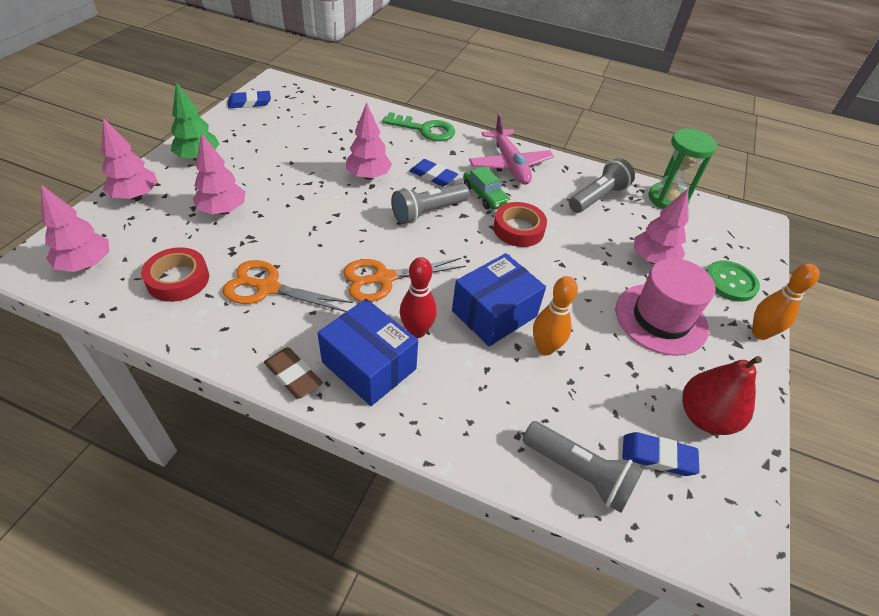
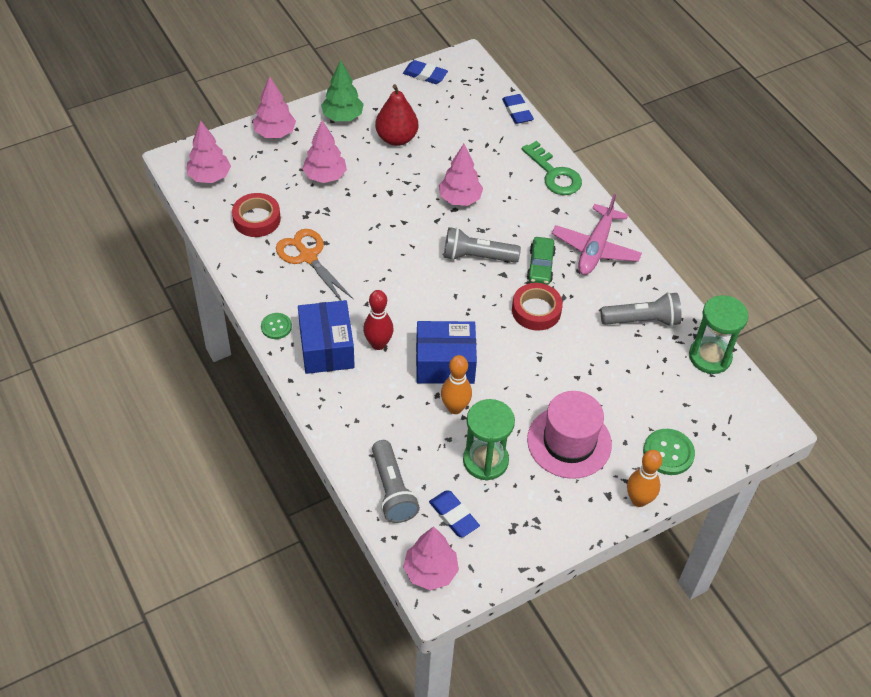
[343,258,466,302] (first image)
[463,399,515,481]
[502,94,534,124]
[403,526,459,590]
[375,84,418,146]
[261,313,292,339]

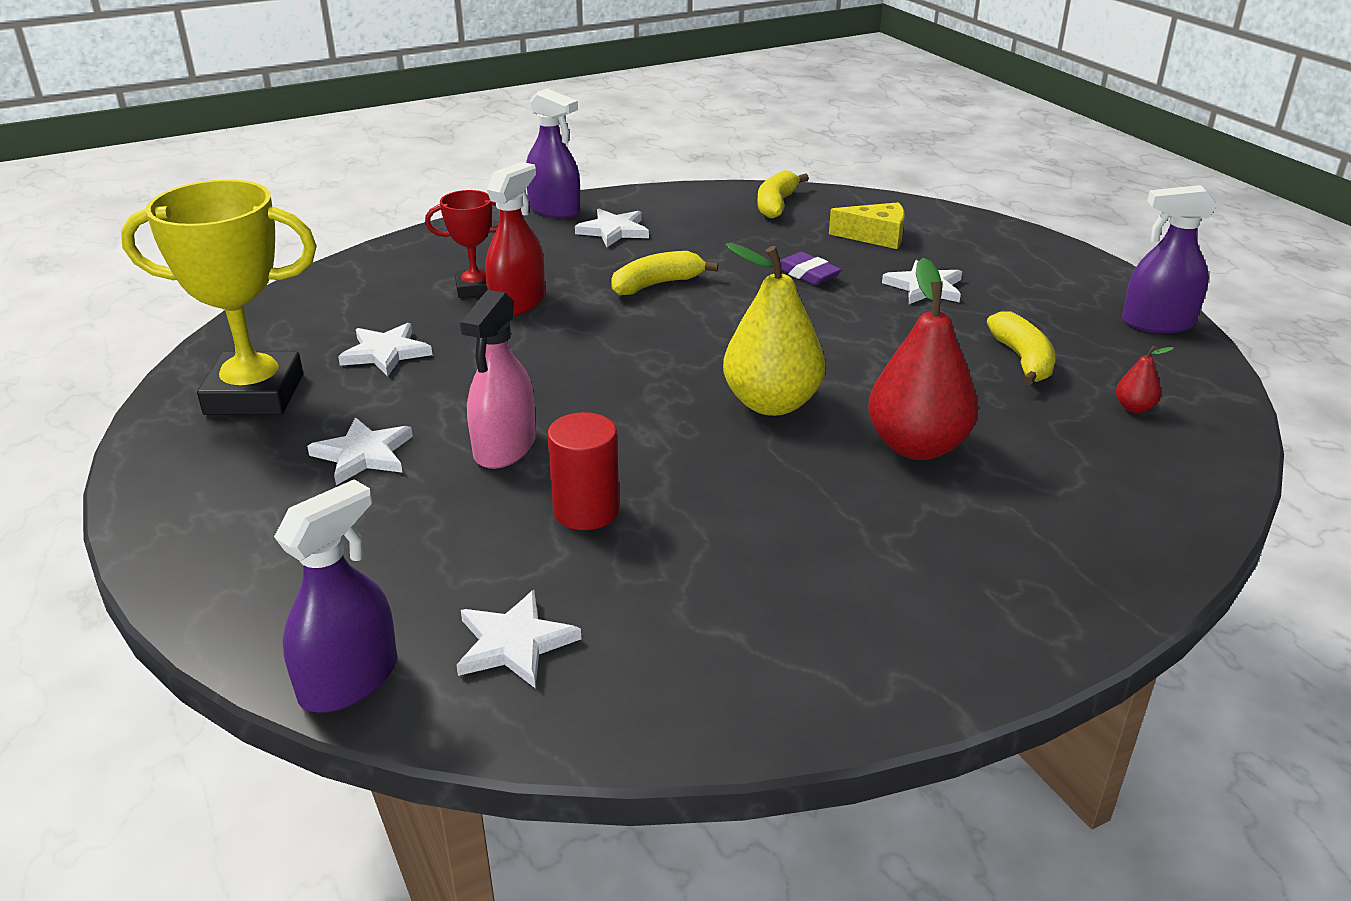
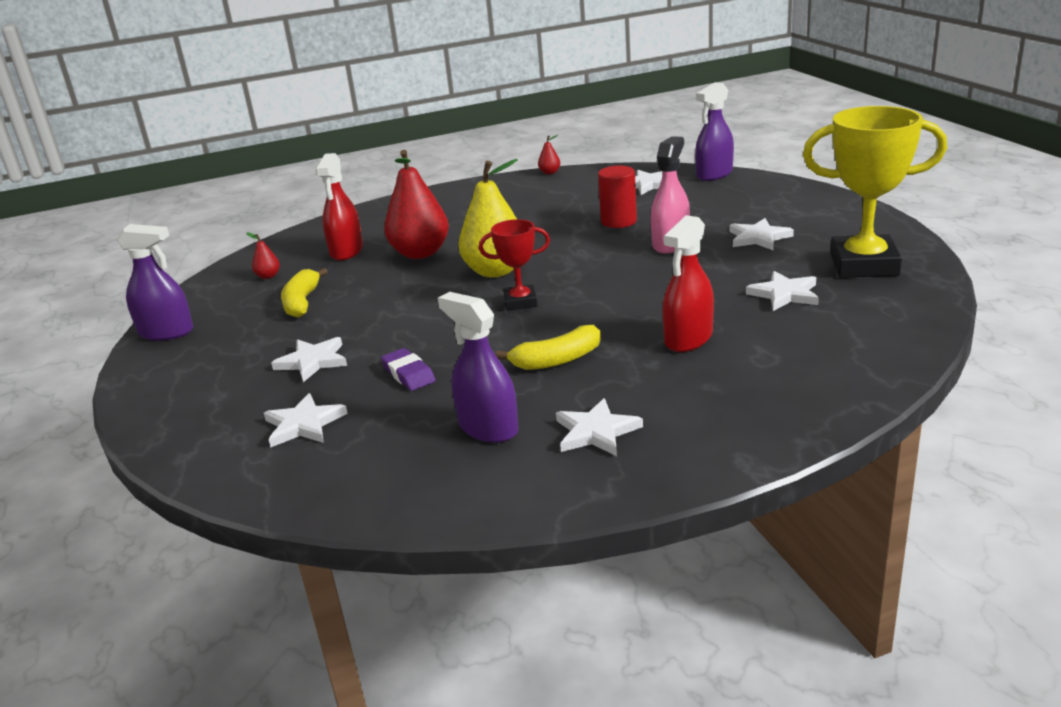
[757,170,809,218] (first image)
[316,153,363,260]
[538,135,560,174]
[479,219,550,311]
[438,292,518,443]
[264,393,348,447]

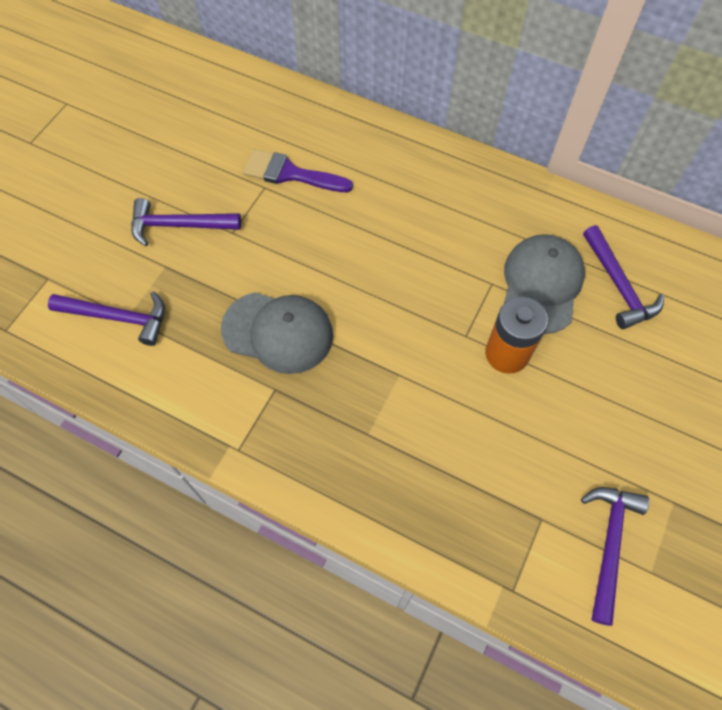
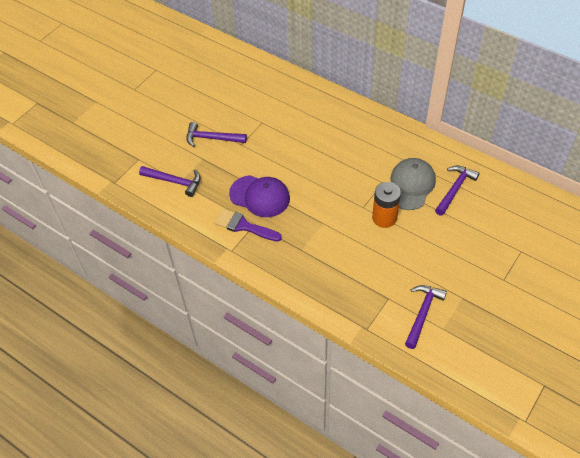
[214,208,282,242]
[229,175,290,217]
[435,165,480,216]

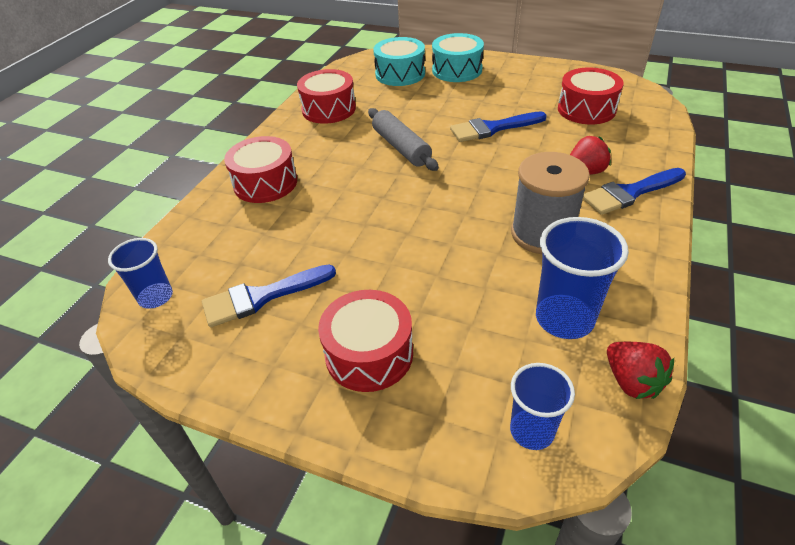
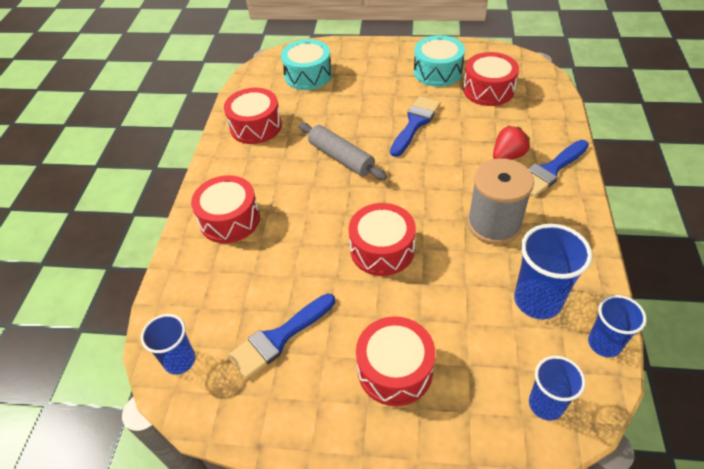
[349,203,416,276]
[414,35,465,87]
[588,295,647,358]
[390,96,441,157]

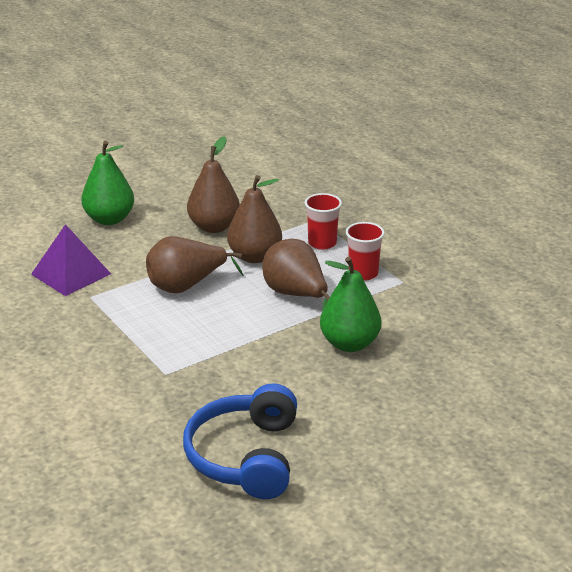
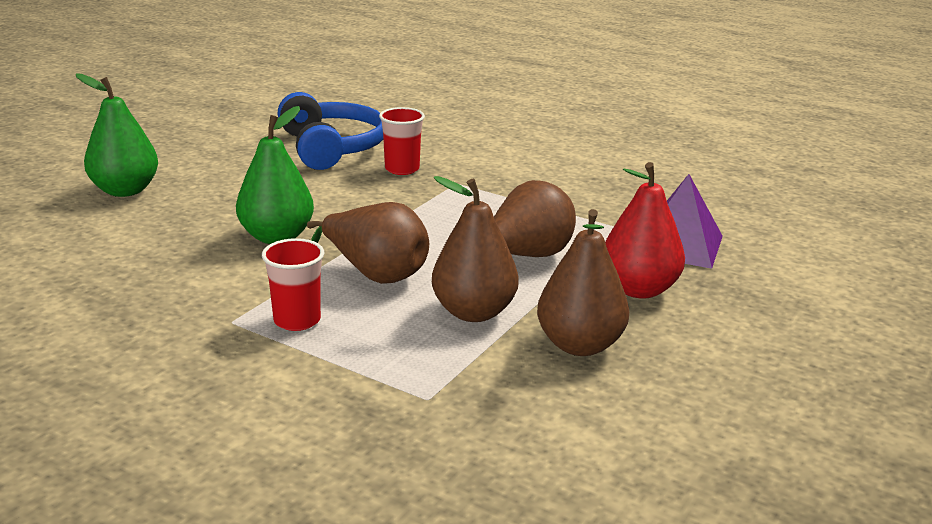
[605,162,685,299]
[76,73,158,197]
[379,107,425,175]

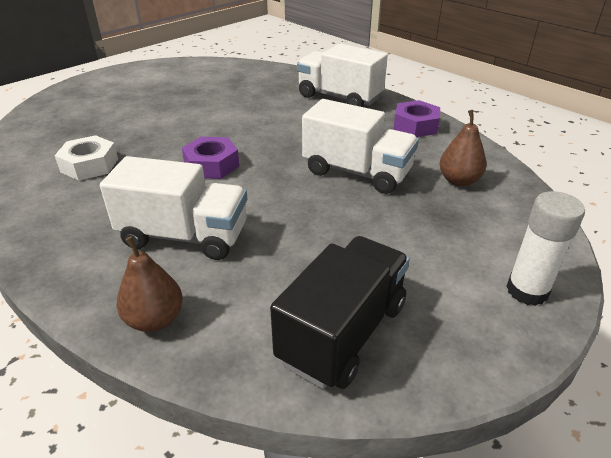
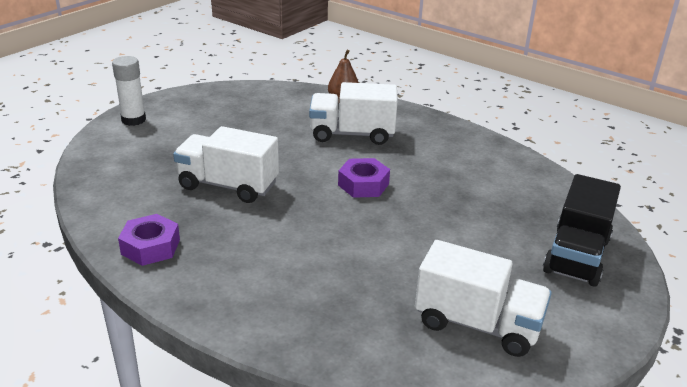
[54,135,118,181] (first image)
[439,110,487,186] (first image)
[543,174,621,287]
[415,240,552,357]

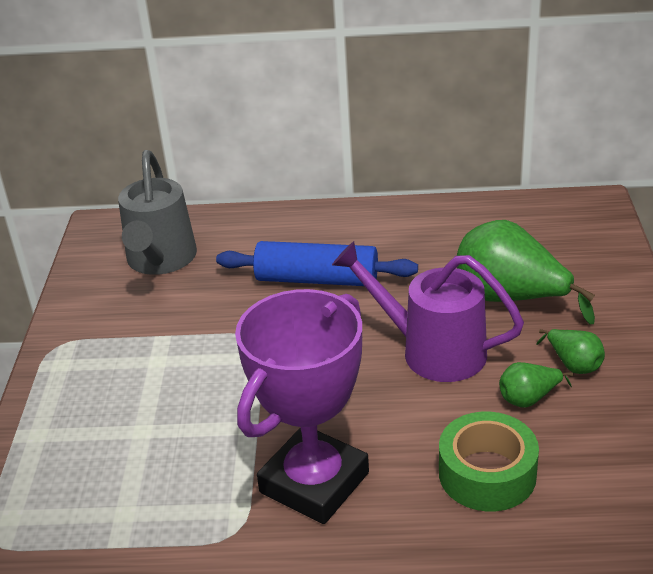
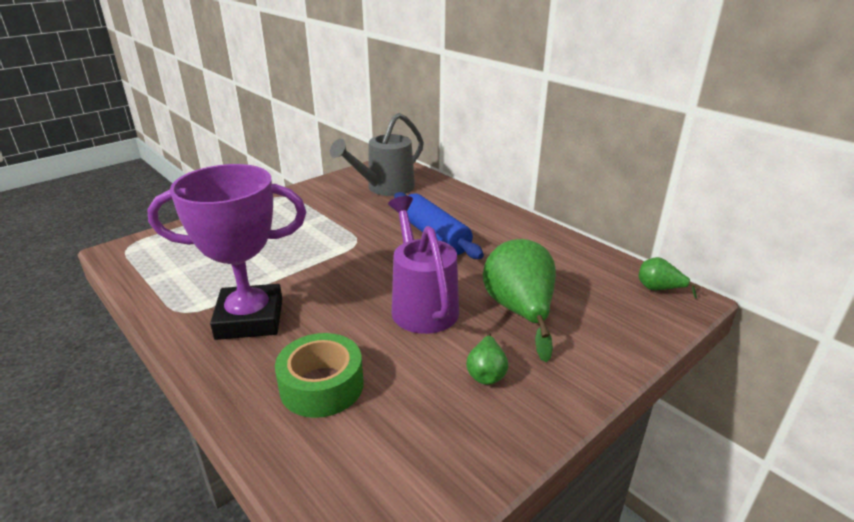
[638,257,699,299]

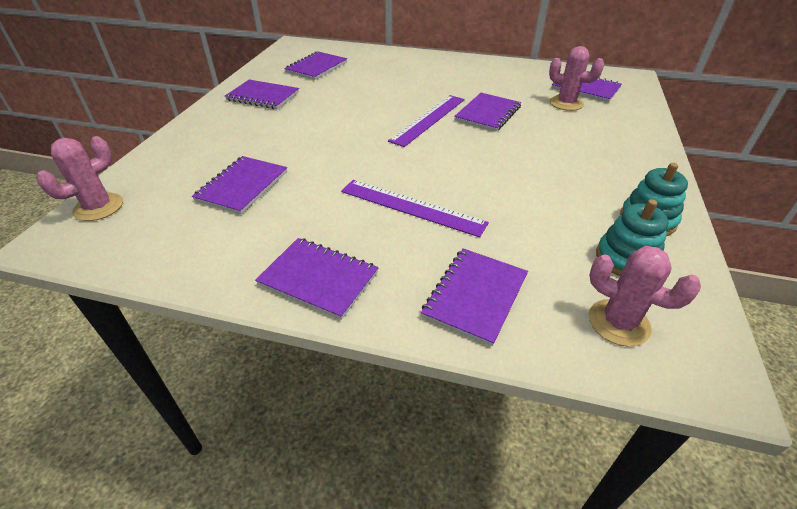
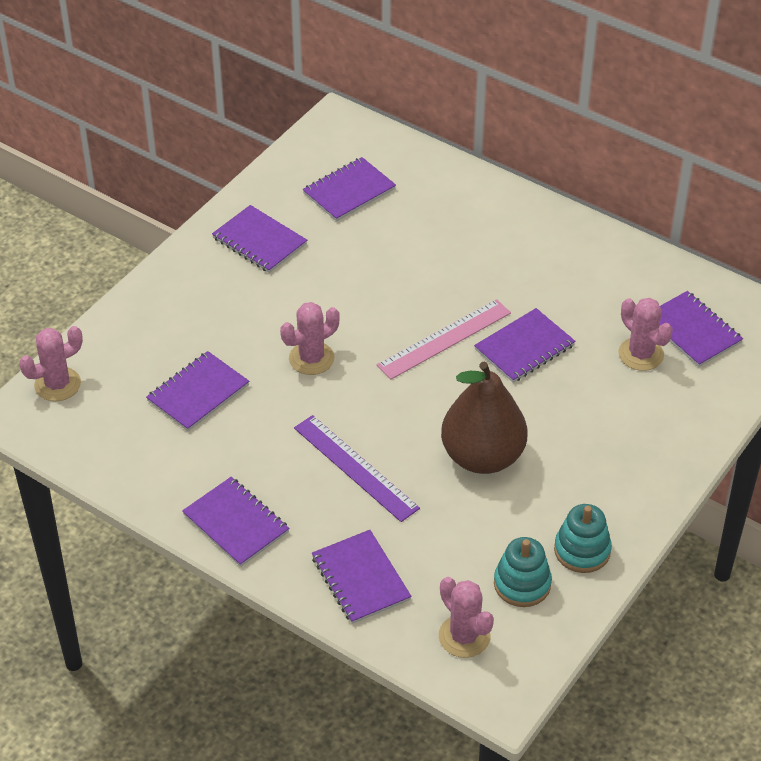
[280,302,340,375]
[441,362,527,474]
[377,299,511,380]
[312,530,412,624]

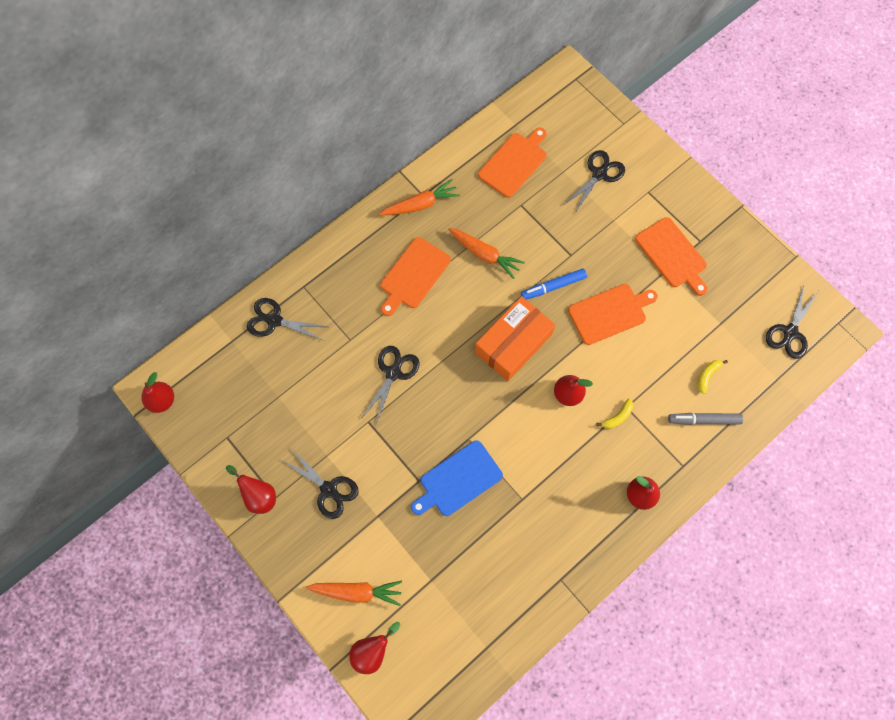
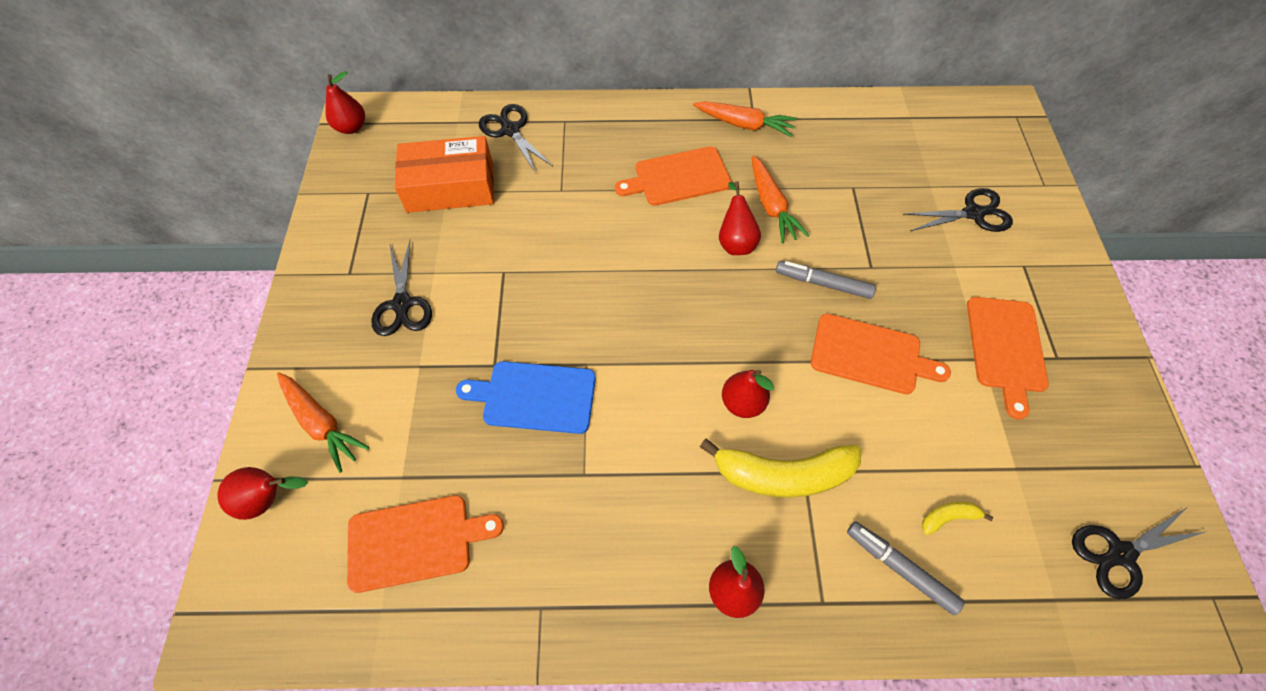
[362,346,420,426] (first image)
[719,181,761,255]
[395,136,494,213]
[347,495,504,593]
[776,261,876,299]
[700,439,861,498]

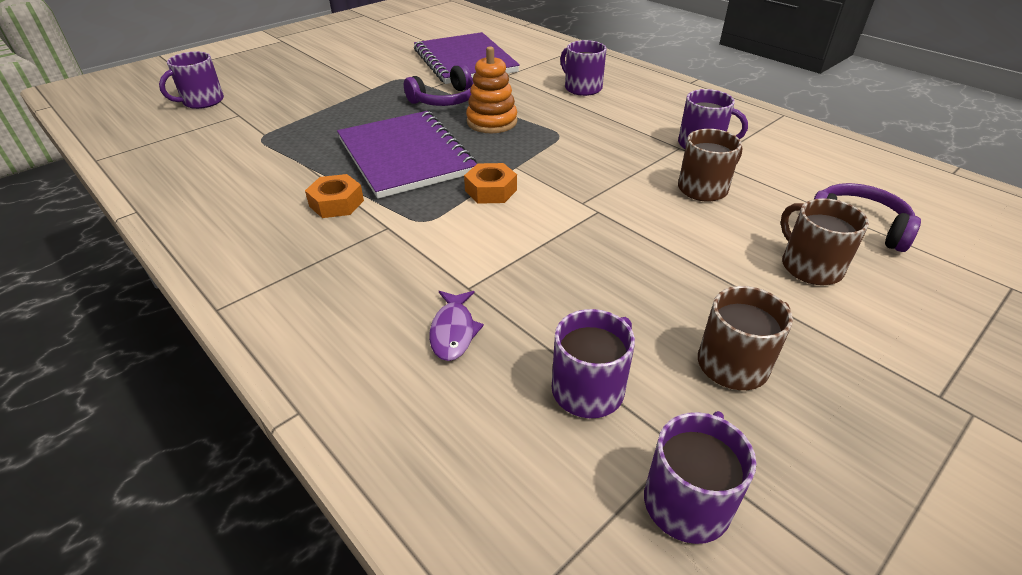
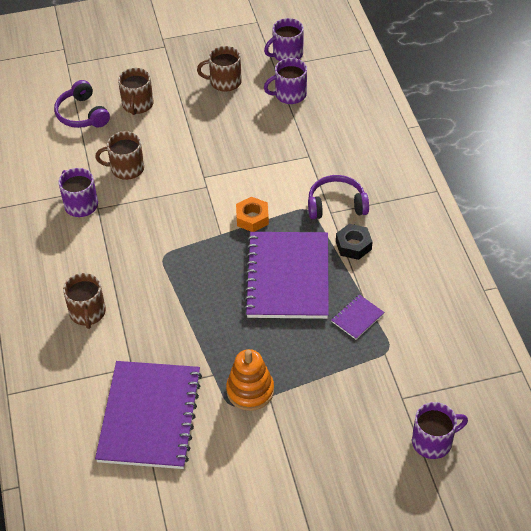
[429,291,484,361] (first image)
[331,294,384,339]
[308,175,369,219]
[226,349,274,411]
[336,224,373,260]
[63,273,106,329]

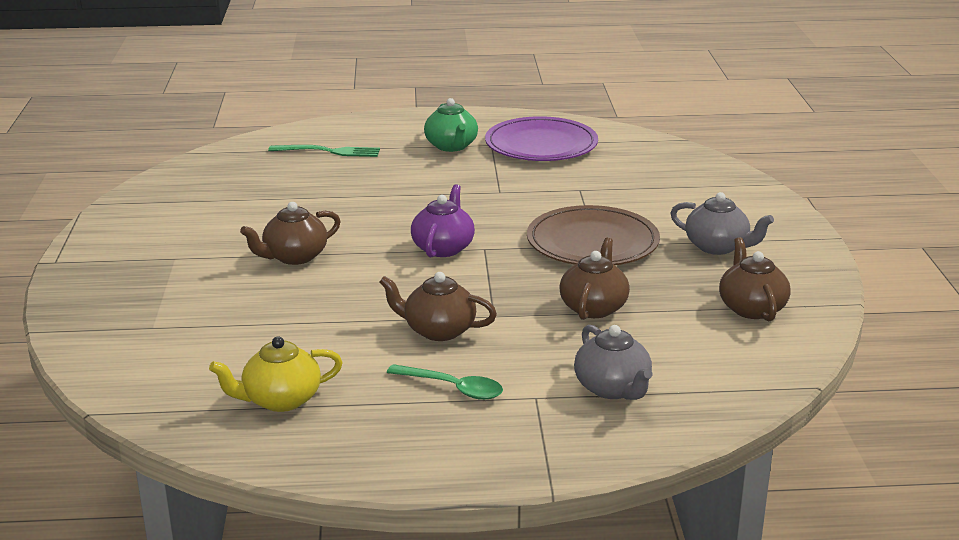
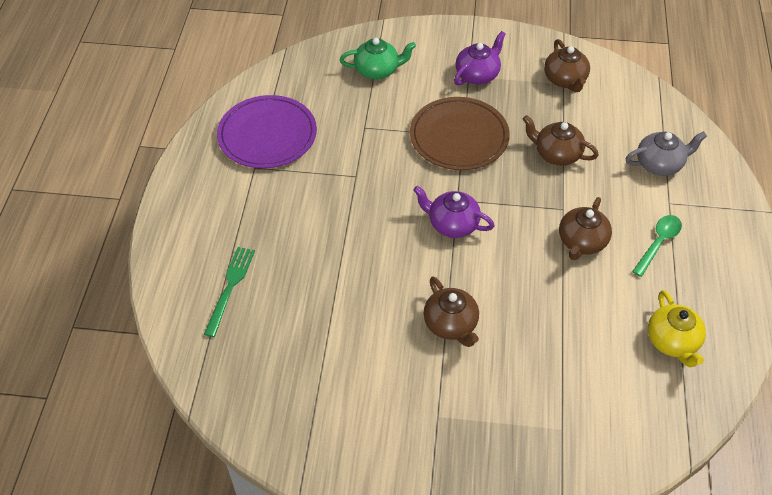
[340,38,416,79]
[454,31,506,85]
[544,39,590,92]

